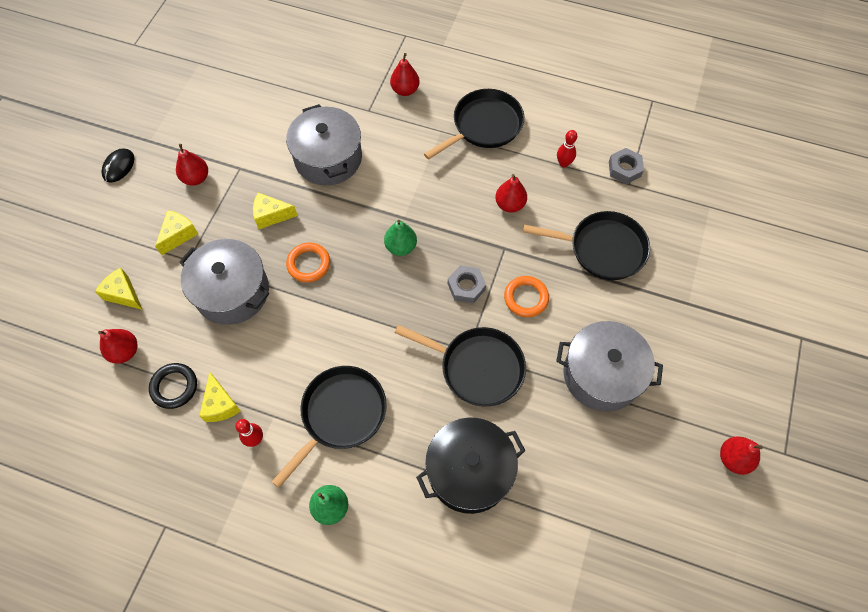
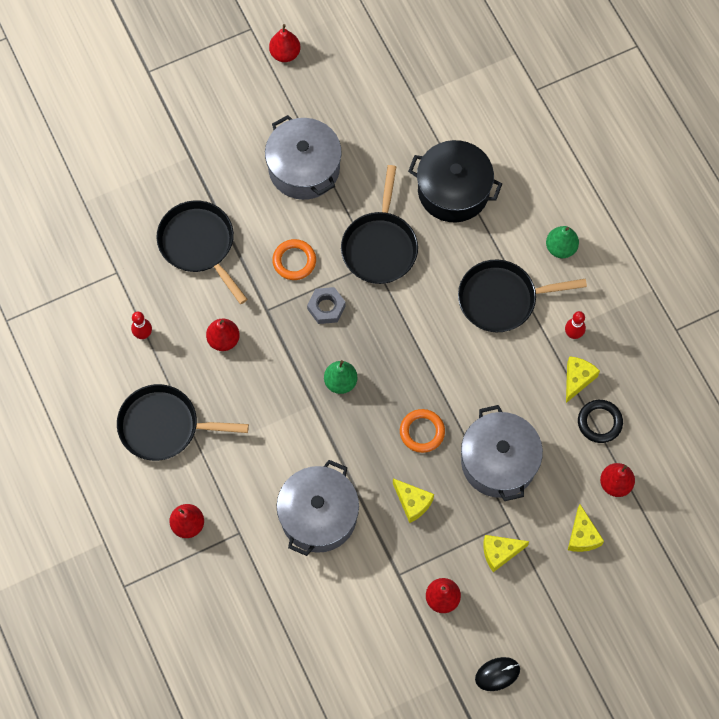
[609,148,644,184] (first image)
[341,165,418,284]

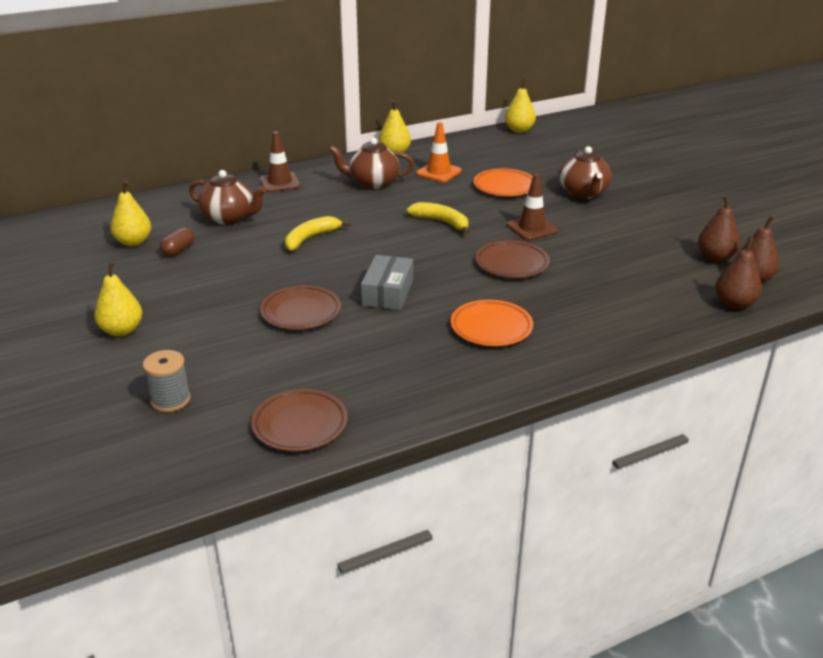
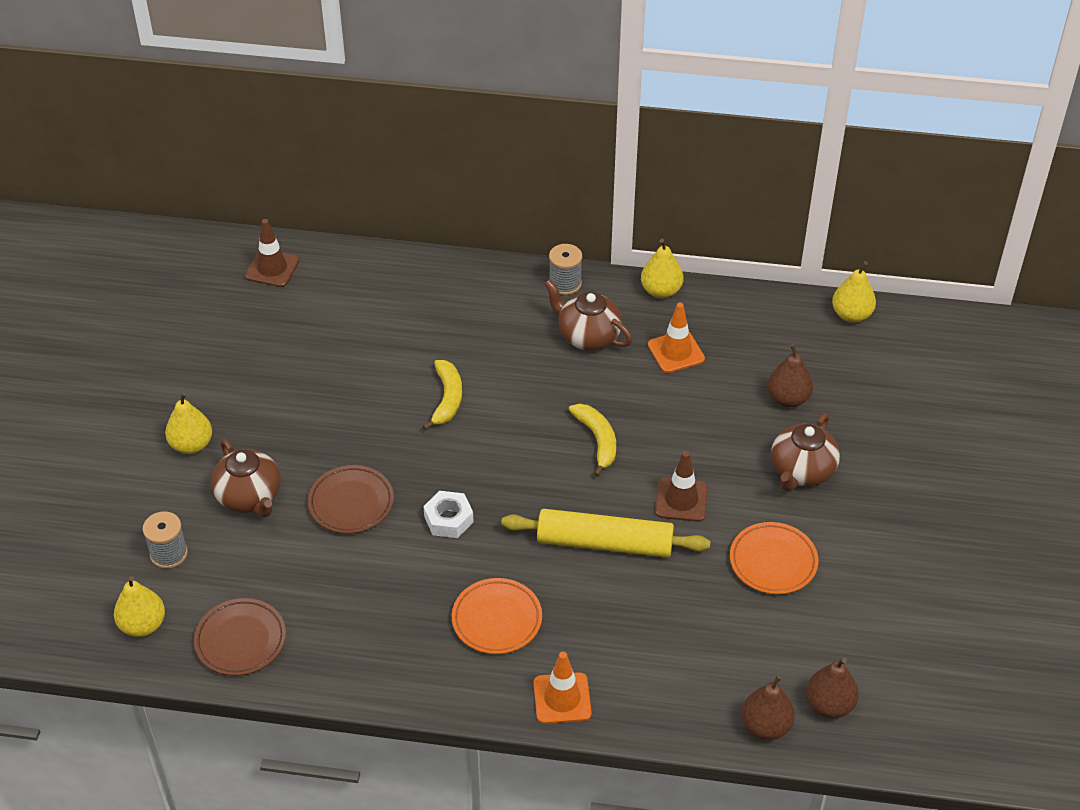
[160,228,194,256] (first image)
[534,652,592,724]
[549,244,582,295]
[114,576,165,637]
[211,439,281,517]
[245,219,299,287]
[730,522,818,594]
[768,344,813,407]
[423,491,474,538]
[501,509,710,558]
[422,360,462,430]

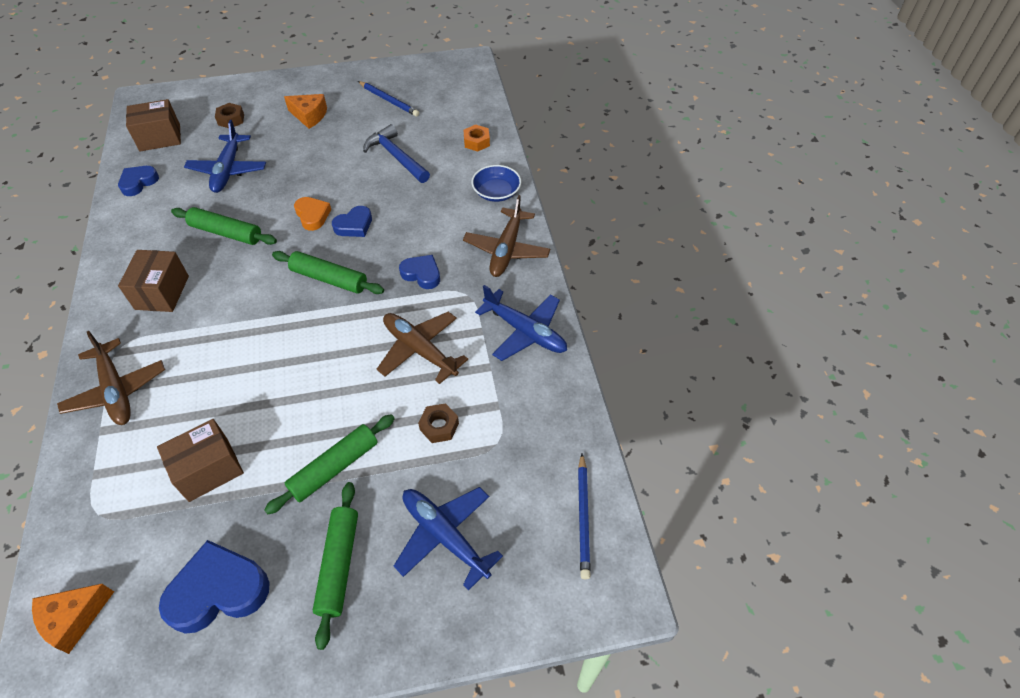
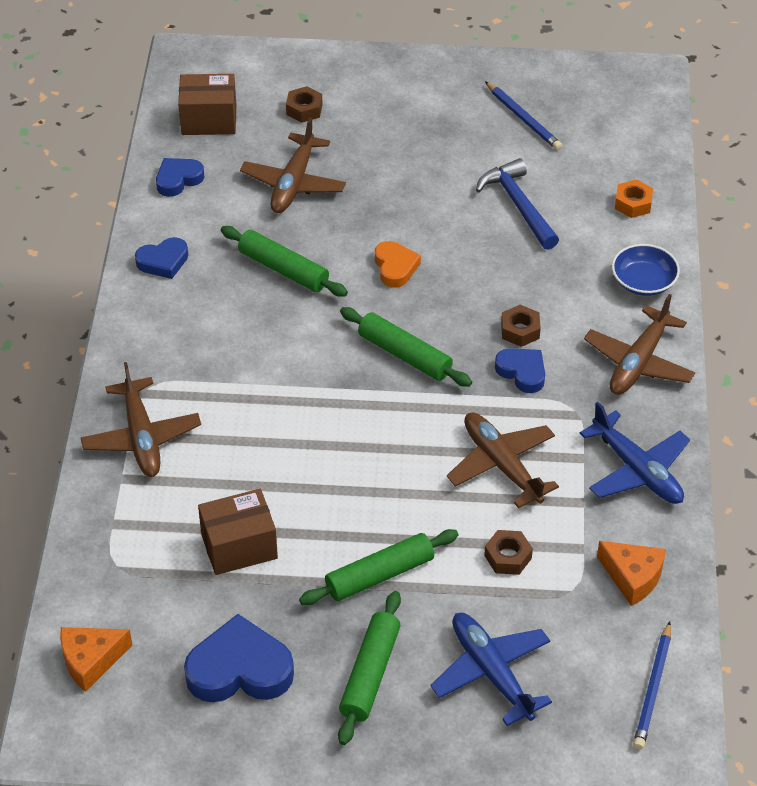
[118,250,189,312] (first image)
[501,305,541,347]
[597,541,666,606]
[135,237,188,279]
[240,117,346,213]

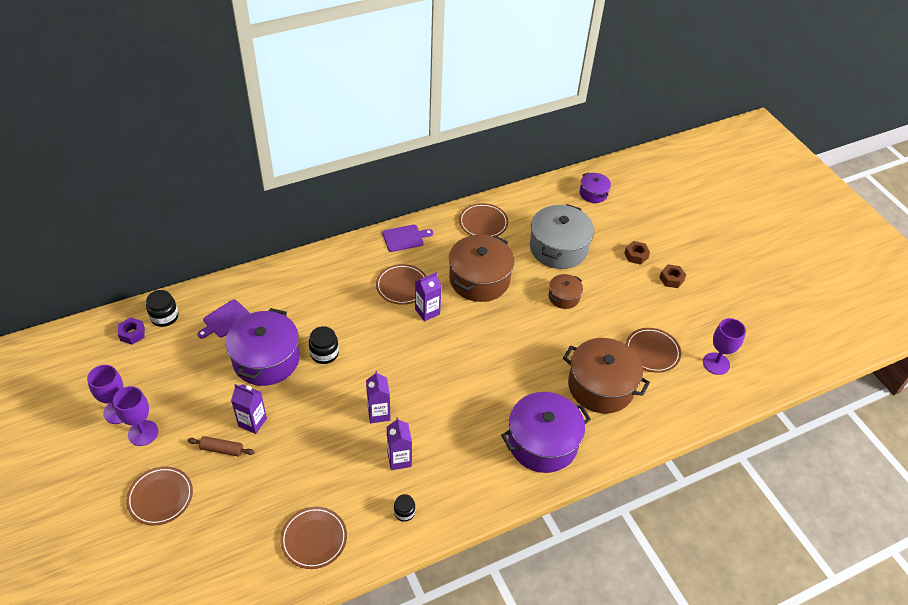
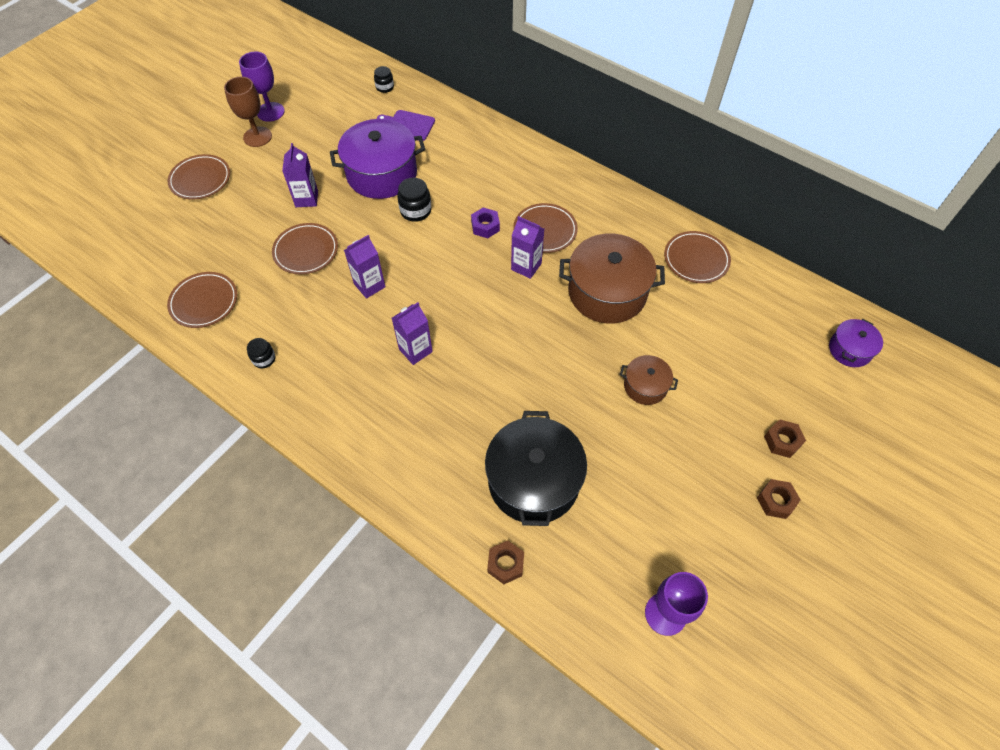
[188,436,255,457] (first image)
[382,225,433,252] (first image)
[501,392,591,473] (first image)
[530,204,594,269] (first image)
[487,541,524,584]
[471,207,500,238]
[392,302,433,365]
[272,223,338,274]
[224,77,272,147]
[485,411,587,526]
[374,66,394,93]

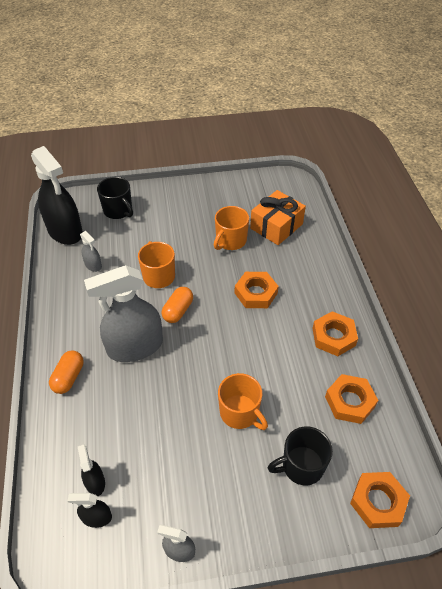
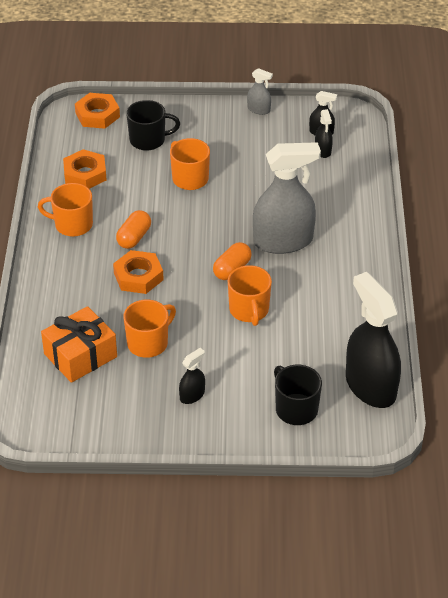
[80,231,102,272] (first image)
[179,348,205,404]
[116,210,151,249]
[38,183,93,236]

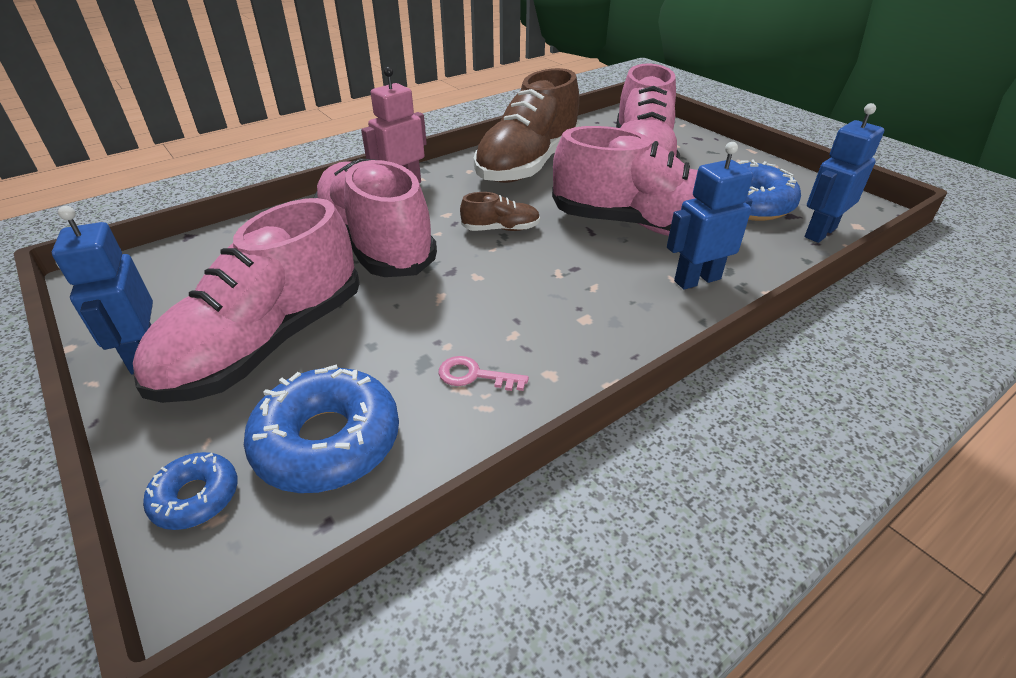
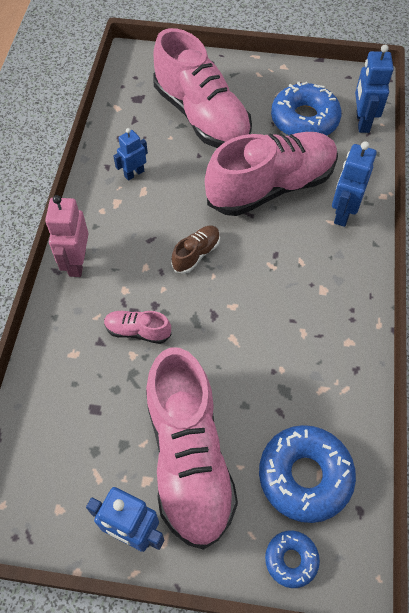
[438,356,529,391] (first image)
[114,128,148,181]
[104,311,171,344]

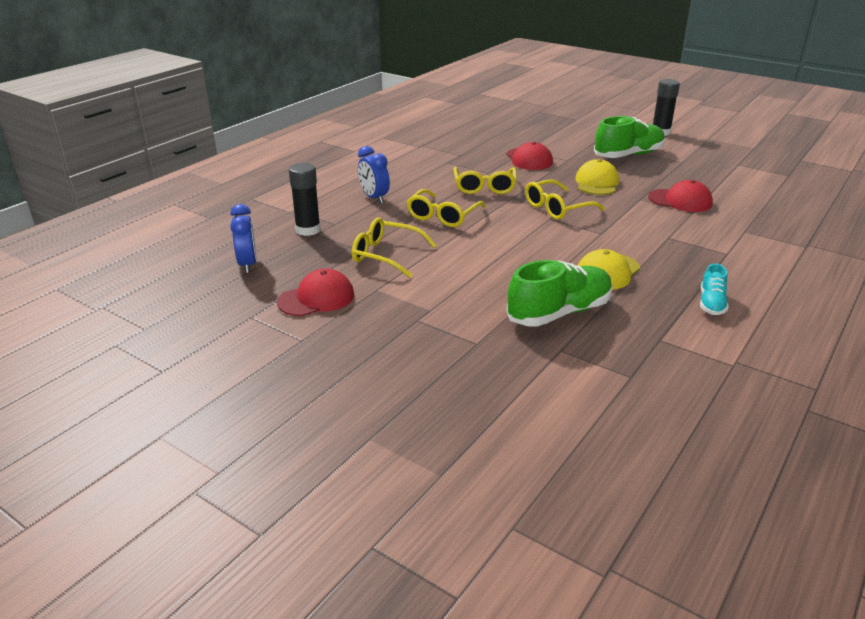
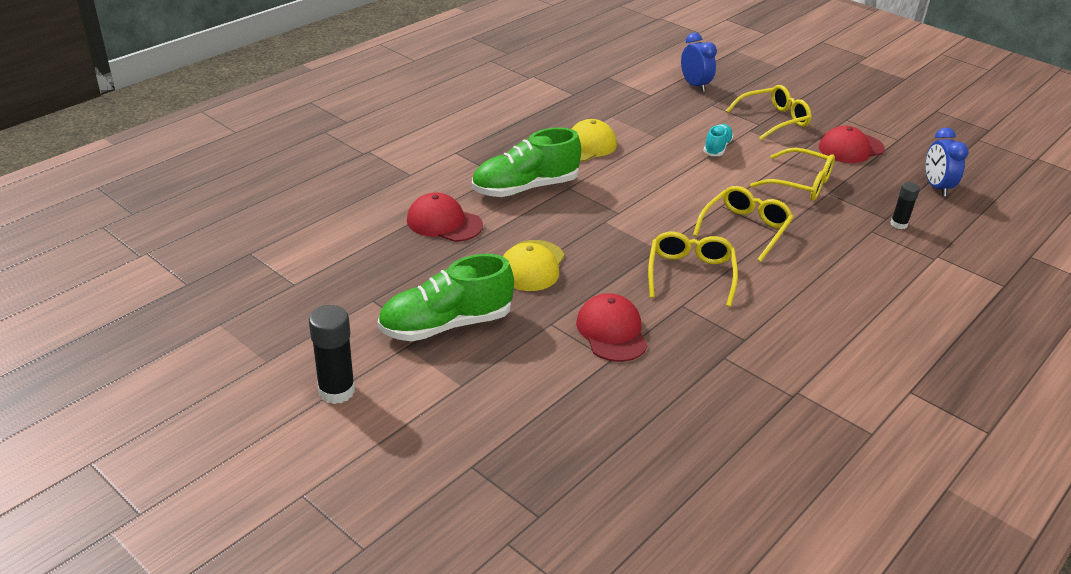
[681,33,717,92]
[472,127,581,197]
[726,85,812,140]
[704,124,734,156]
[890,182,920,229]

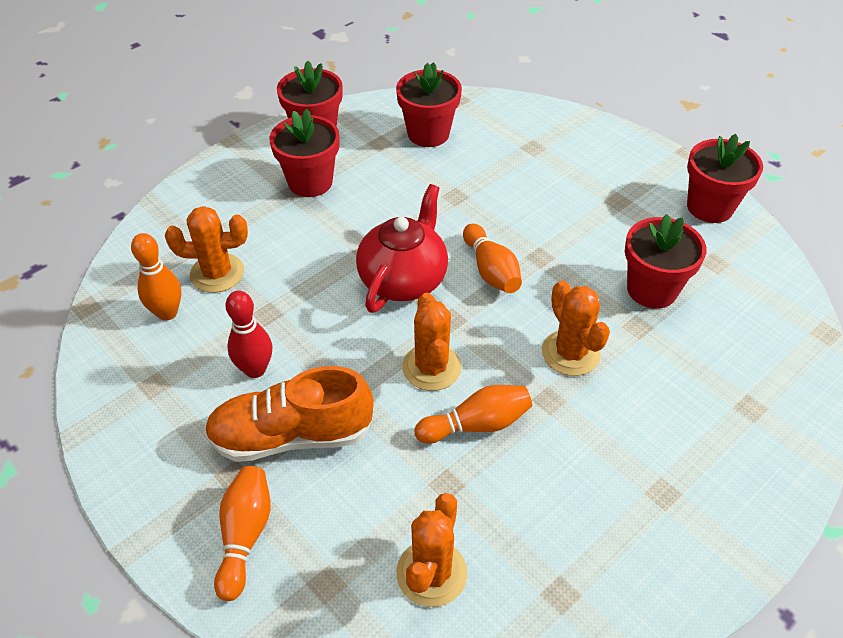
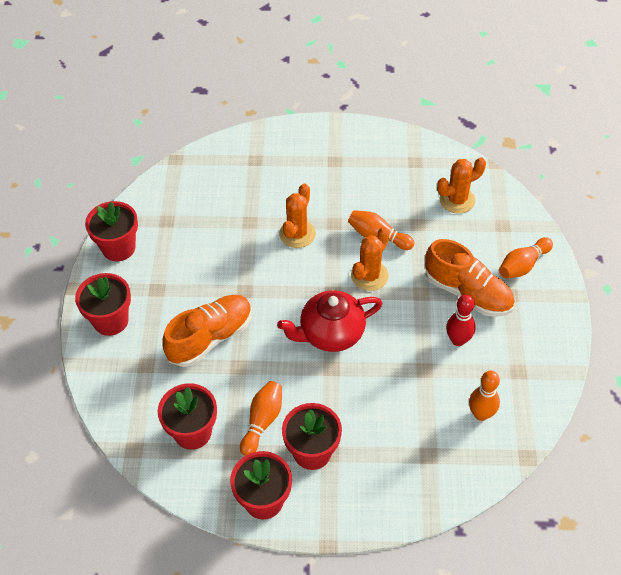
[165,206,248,293] (first image)
[163,295,252,367]
[240,381,282,456]
[75,273,131,336]

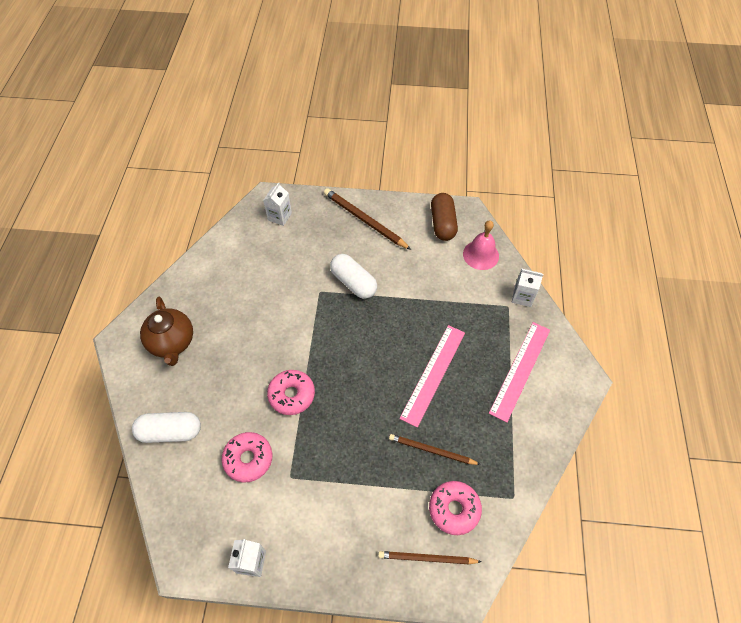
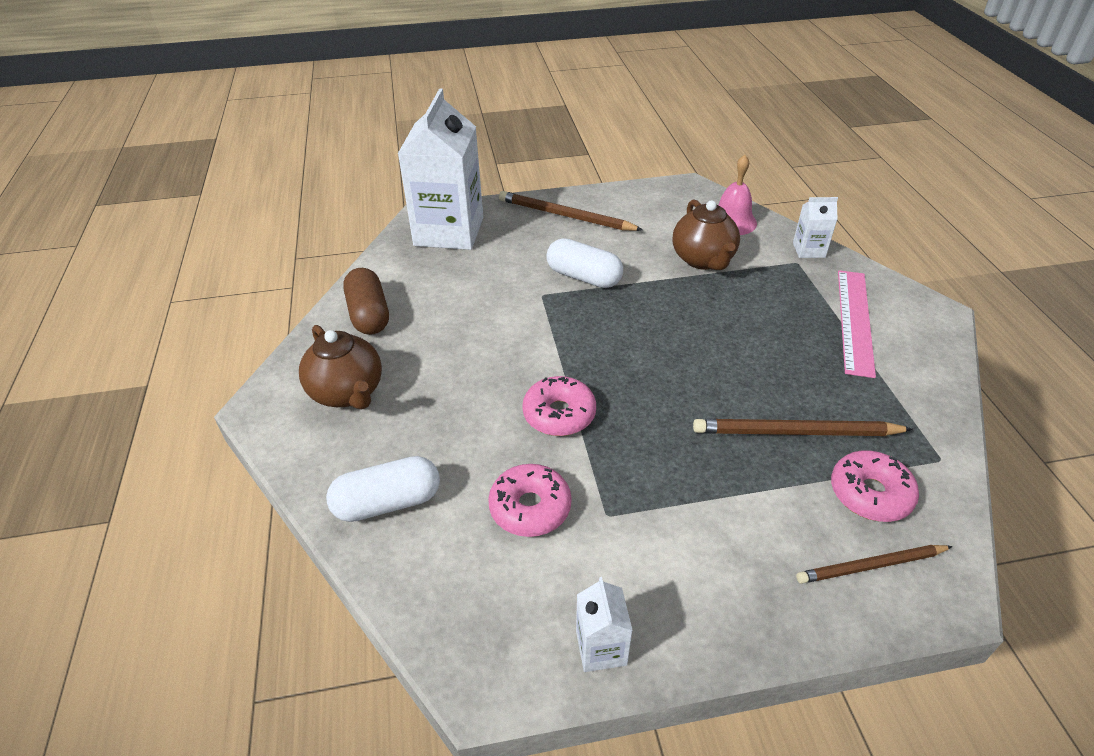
[399,325,465,428] (first image)
[673,200,740,270]
[343,268,389,335]
[398,89,483,250]
[693,419,913,436]

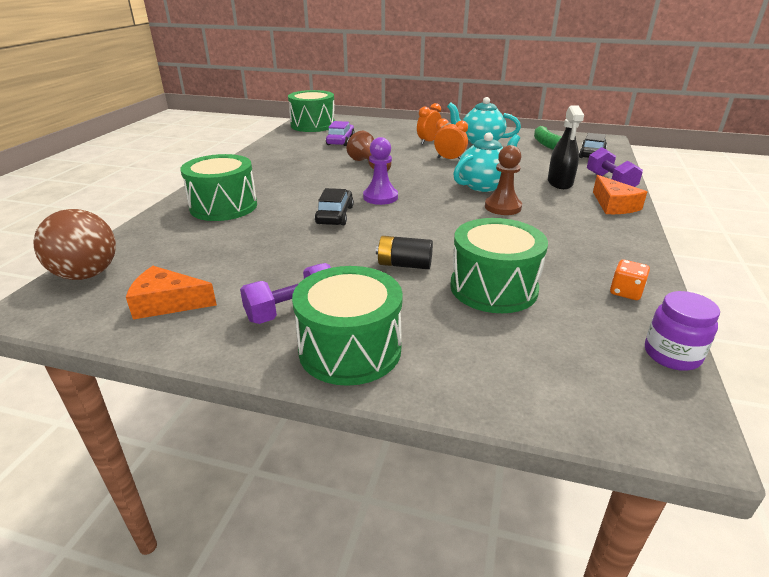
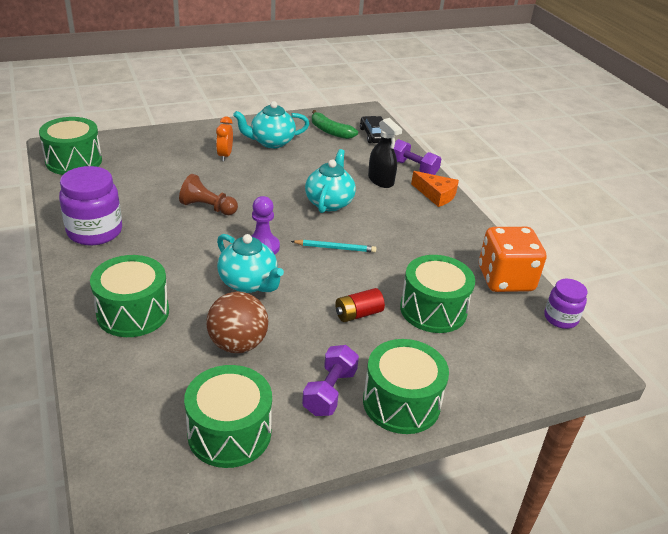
[326,121,355,146] (first image)
[434,118,468,159] (first image)
[485,145,522,215] (first image)
[59,166,122,245]
[291,240,376,253]
[206,292,268,353]
[184,365,272,468]
[217,234,284,293]
[335,288,385,322]
[479,227,546,292]

